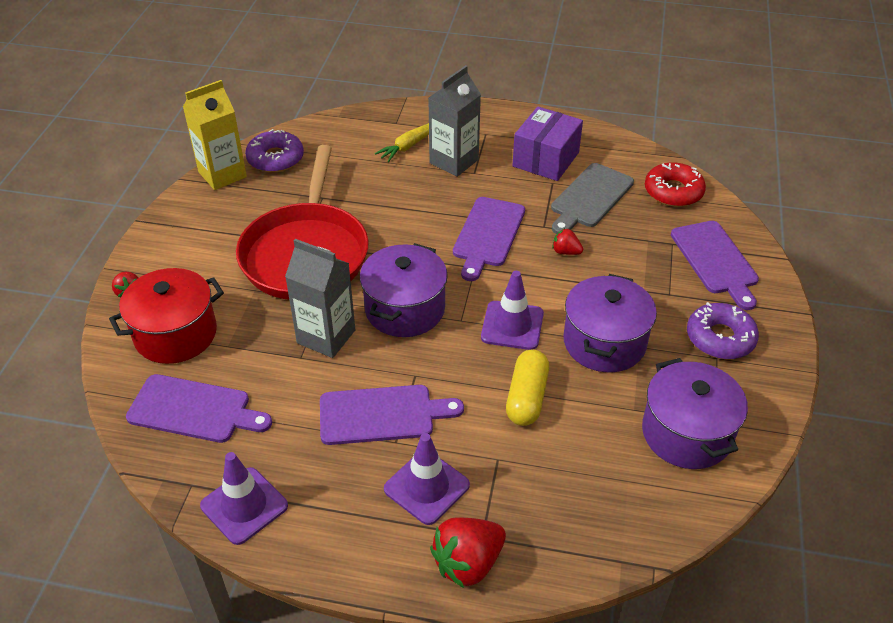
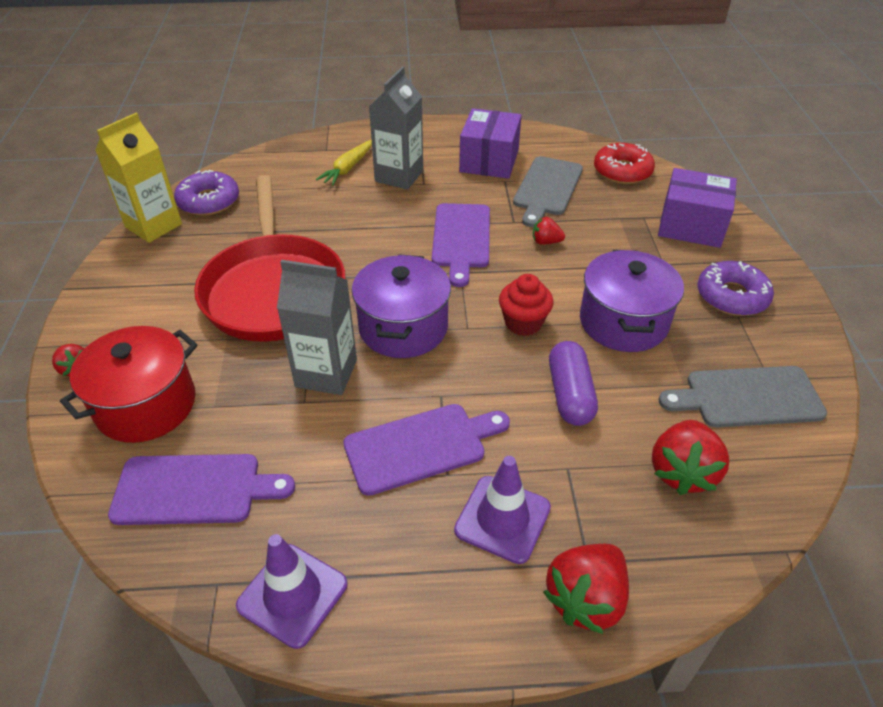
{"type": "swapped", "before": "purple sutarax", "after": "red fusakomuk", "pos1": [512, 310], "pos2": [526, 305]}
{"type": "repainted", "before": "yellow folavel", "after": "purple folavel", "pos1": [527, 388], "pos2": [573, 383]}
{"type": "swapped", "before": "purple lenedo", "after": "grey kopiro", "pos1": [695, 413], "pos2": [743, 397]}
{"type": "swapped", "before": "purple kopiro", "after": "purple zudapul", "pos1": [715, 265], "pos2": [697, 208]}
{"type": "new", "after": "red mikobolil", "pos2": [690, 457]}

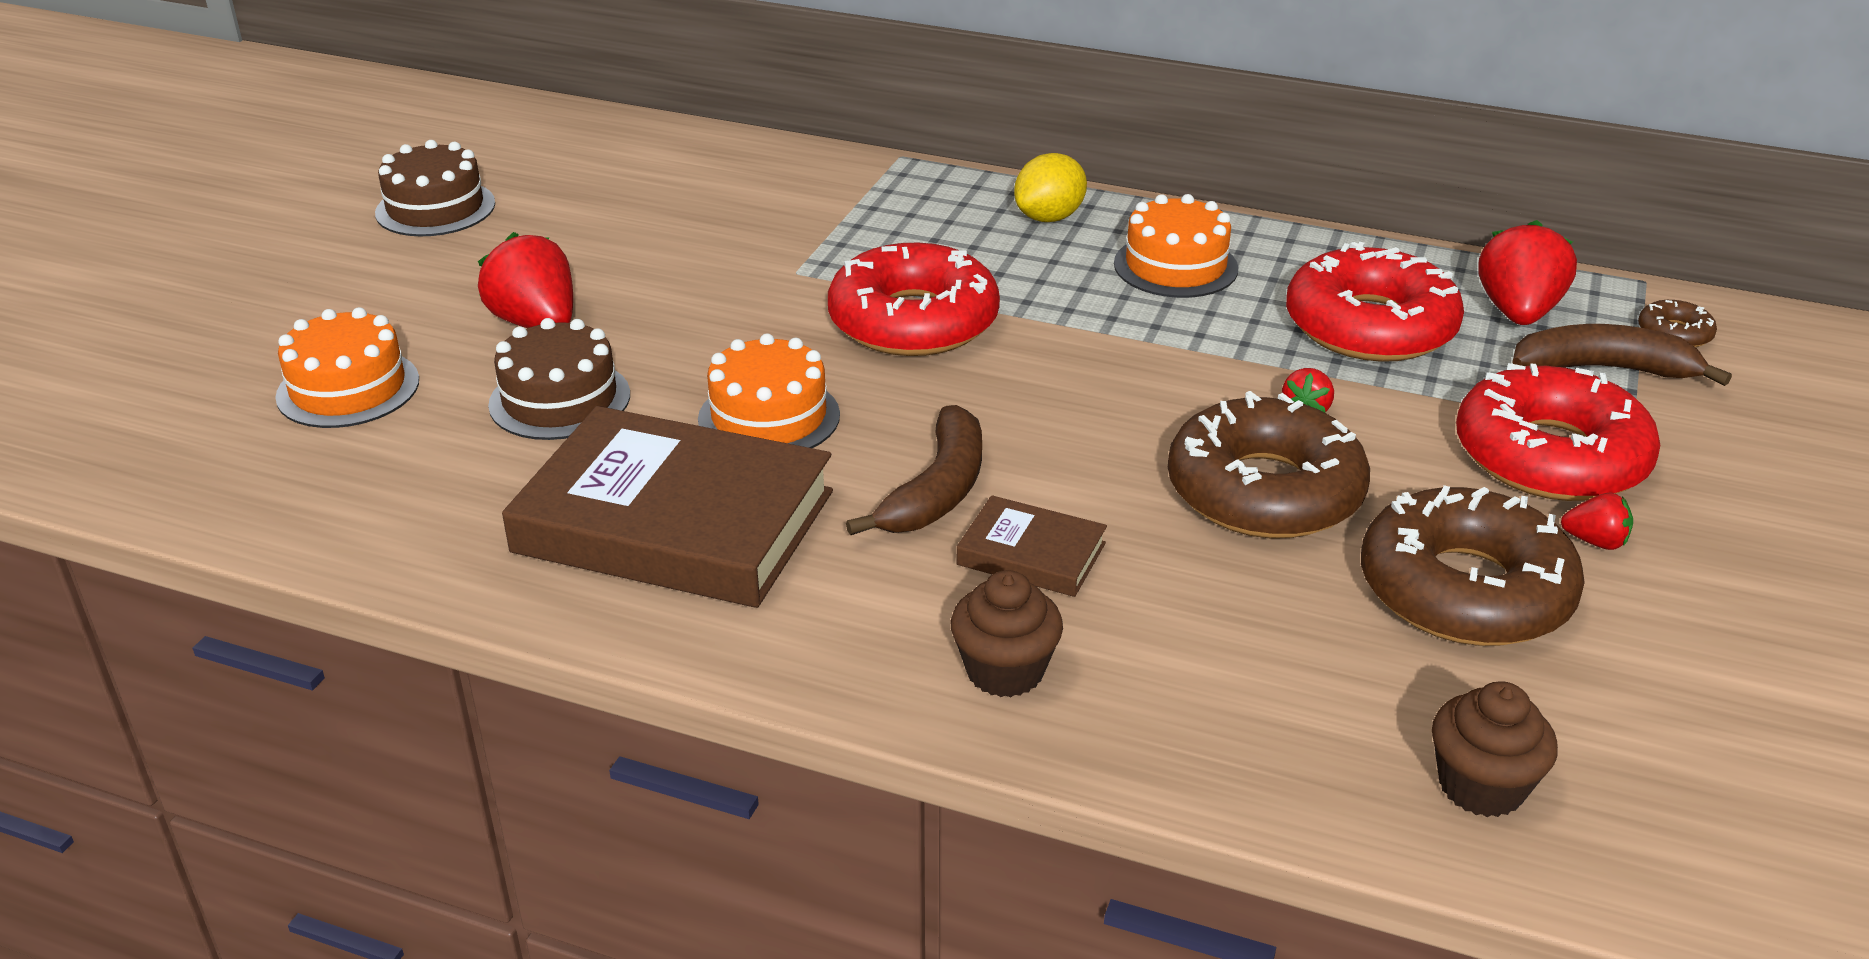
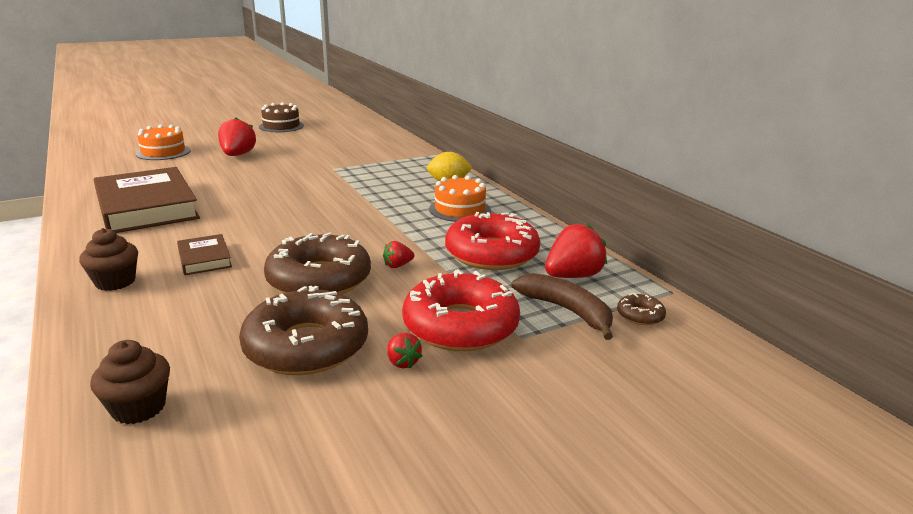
{"type": "gone", "before": "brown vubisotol", "pos1": [559, 379]}
{"type": "gone", "before": "orange vubisotol", "pos1": [769, 390]}
{"type": "gone", "before": "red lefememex", "pos1": [914, 299]}
{"type": "gone", "before": "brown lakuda", "pos1": [914, 470]}

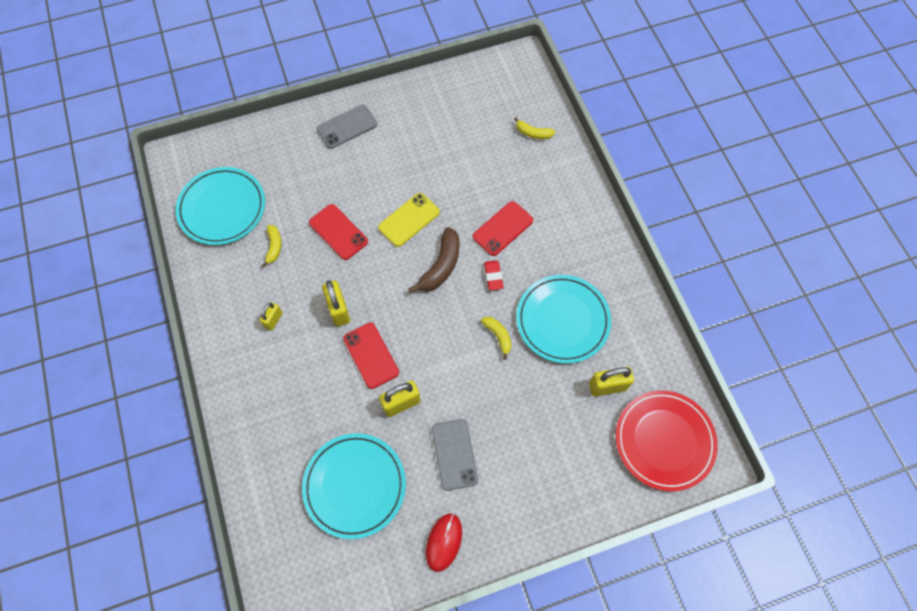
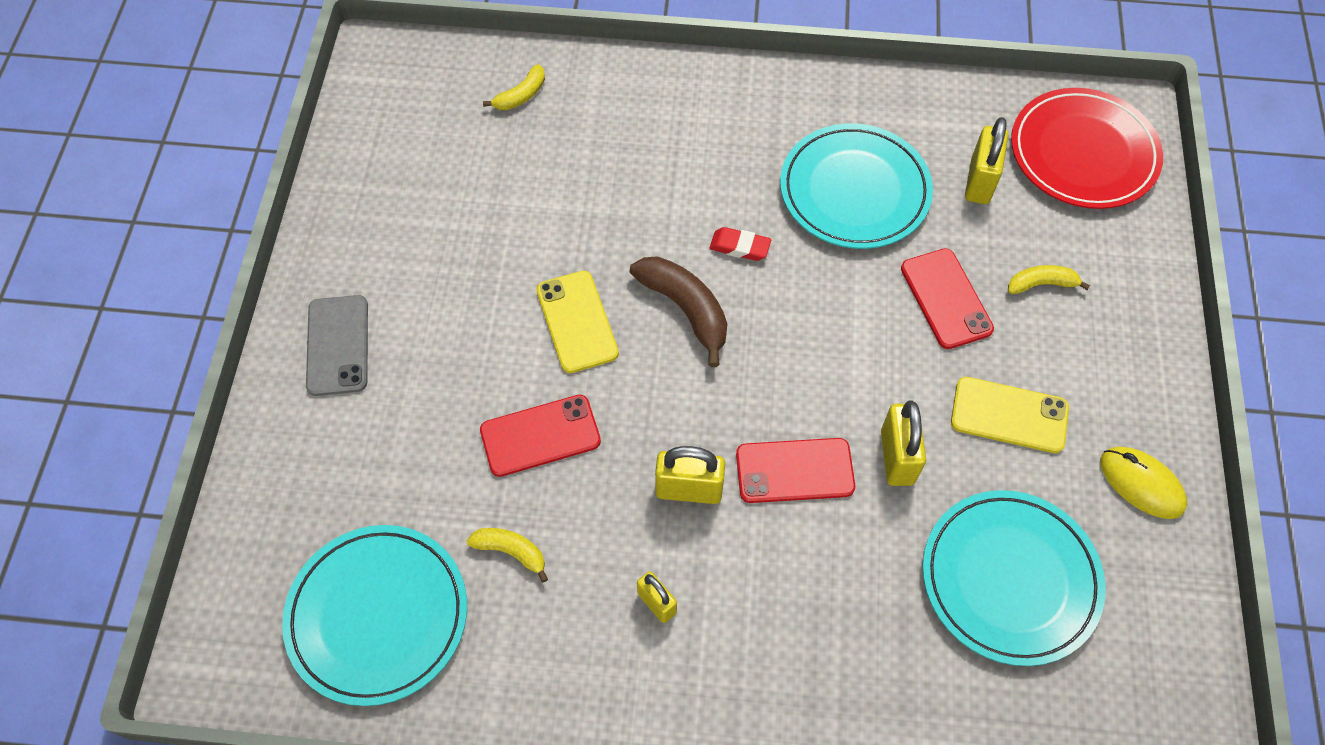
{"type": "repainted", "before": "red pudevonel", "after": "yellow pudevonel", "pos1": [444, 542], "pos2": [1143, 483]}
{"type": "repainted", "before": "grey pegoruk", "after": "yellow pegoruk", "pos1": [455, 455], "pos2": [1010, 415]}
{"type": "shifted", "before": "red pegoruk", "pos1": [503, 228], "pos2": [947, 298]}
{"type": "shifted", "before": "yellow lakuda", "pos1": [496, 338], "pos2": [1049, 279]}

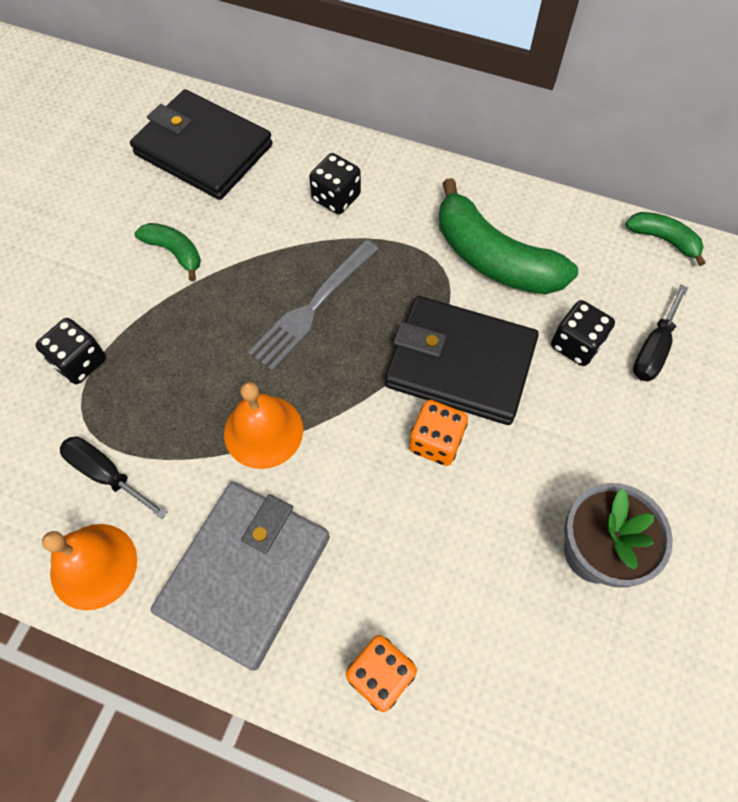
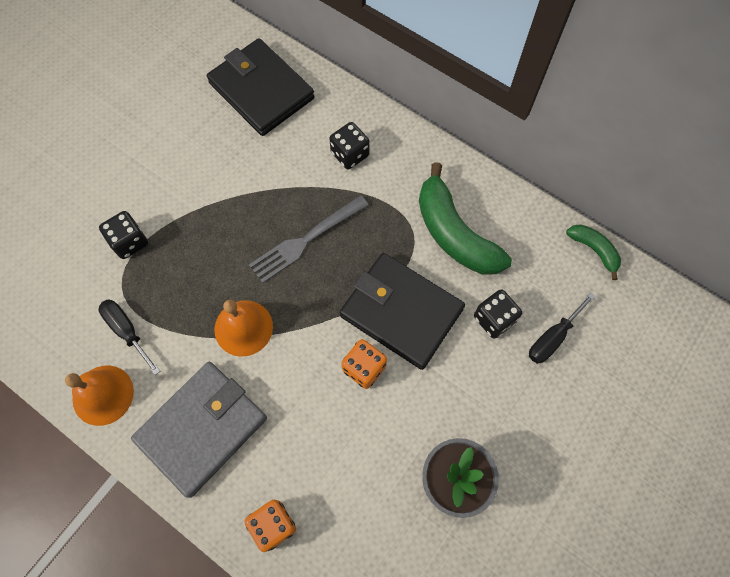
{"type": "gone", "before": "green lakuda", "pos1": [167, 252]}

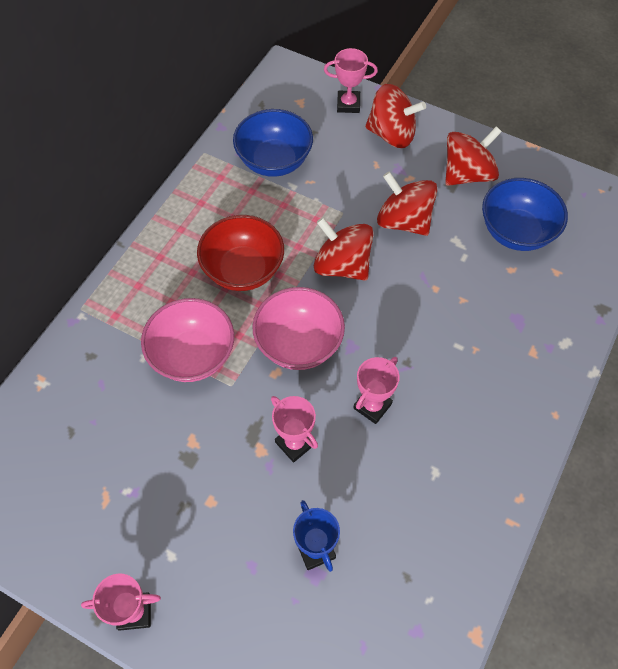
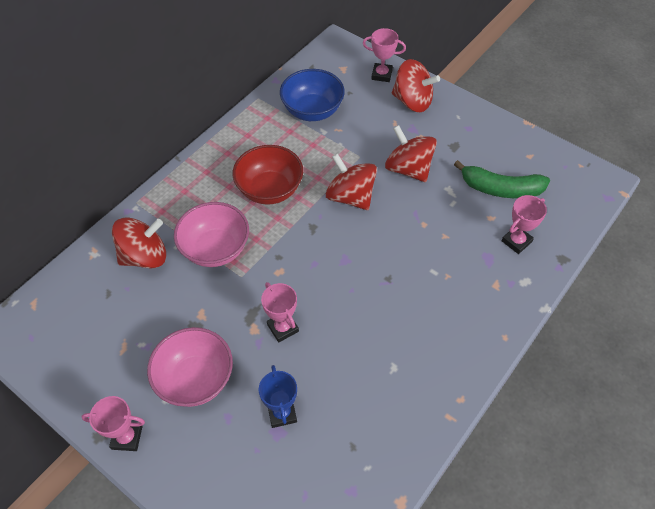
{"type": "shifted", "before": "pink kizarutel", "pos1": [298, 328], "pos2": [190, 367]}
{"type": "shifted", "before": "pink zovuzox", "pos1": [376, 390], "pos2": [524, 224]}
{"type": "shifted", "before": "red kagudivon", "pos1": [473, 156], "pos2": [139, 243]}
{"type": "swapped", "before": "blue kizarutel", "after": "green lakuda", "pos1": [525, 214], "pos2": [502, 179]}

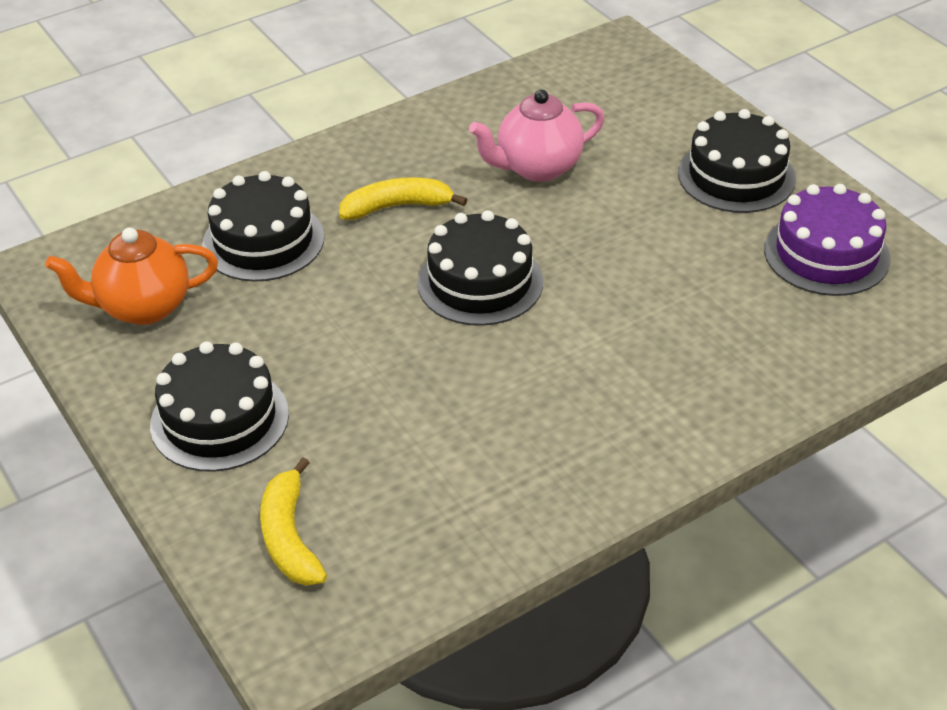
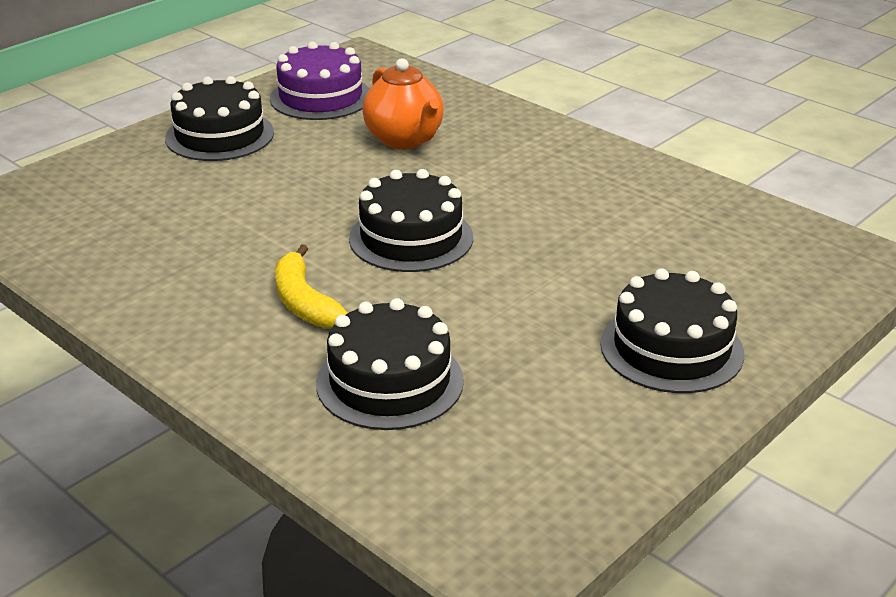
{"type": "shifted", "before": "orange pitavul", "pos1": [131, 276], "pos2": [403, 103]}
{"type": "gone", "before": "yellow lakuda", "pos1": [293, 521]}
{"type": "gone", "before": "pink pitavul", "pos1": [536, 135]}

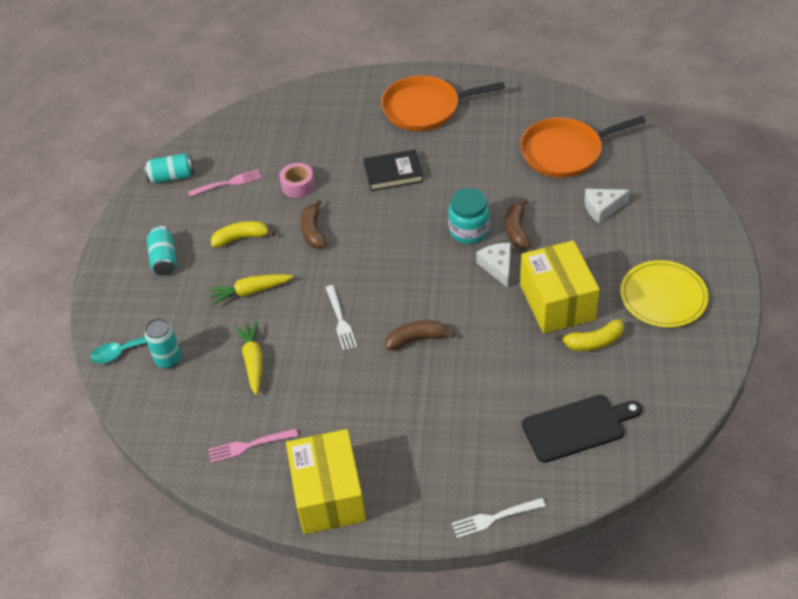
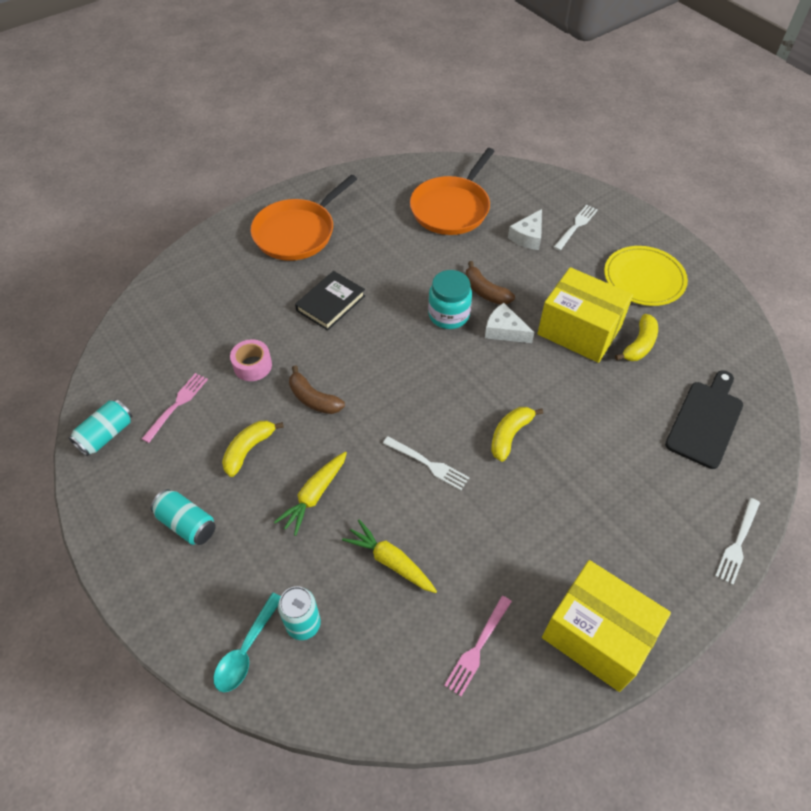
{"type": "repainted", "before": "brown lakuda", "after": "yellow lakuda", "pos1": [420, 335], "pos2": [517, 434]}
{"type": "new", "after": "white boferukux", "pos2": [576, 228]}

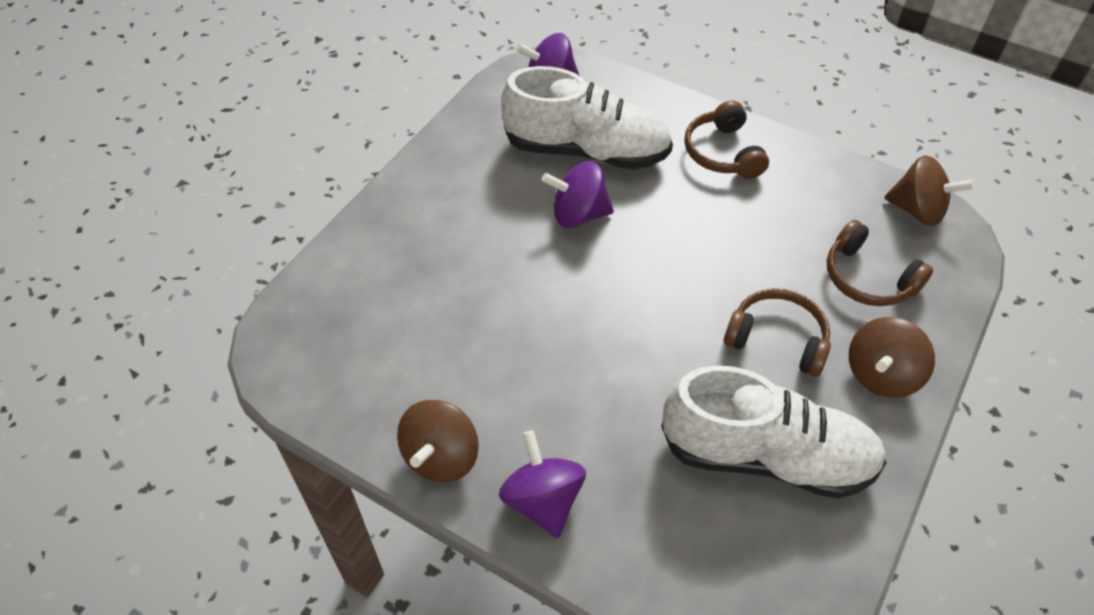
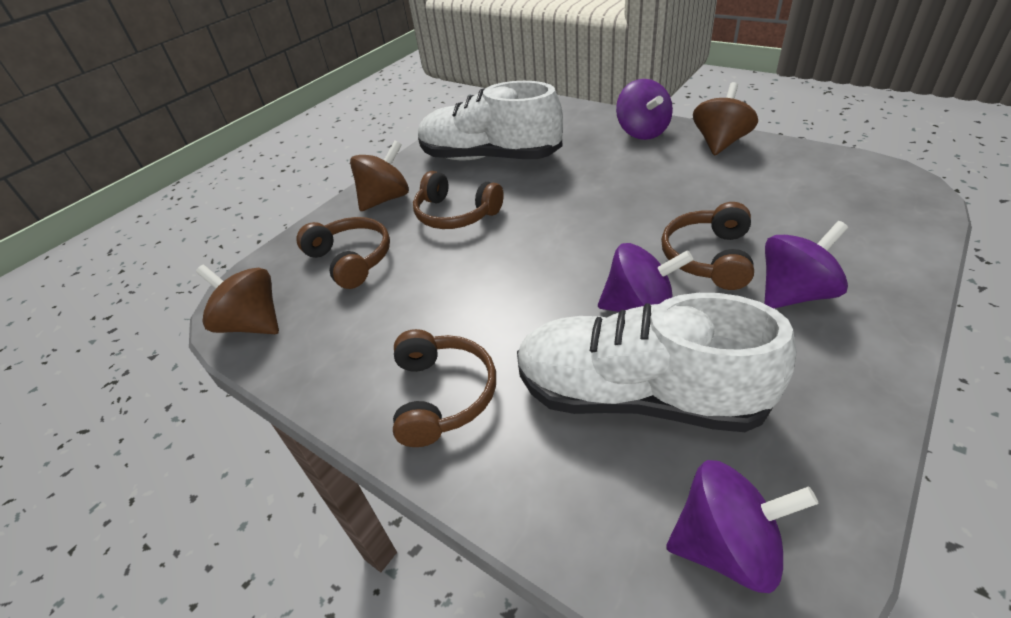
{"type": "new", "after": "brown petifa", "pos2": [707, 246]}
{"type": "new", "after": "purple kagudivon", "pos2": [806, 265]}

